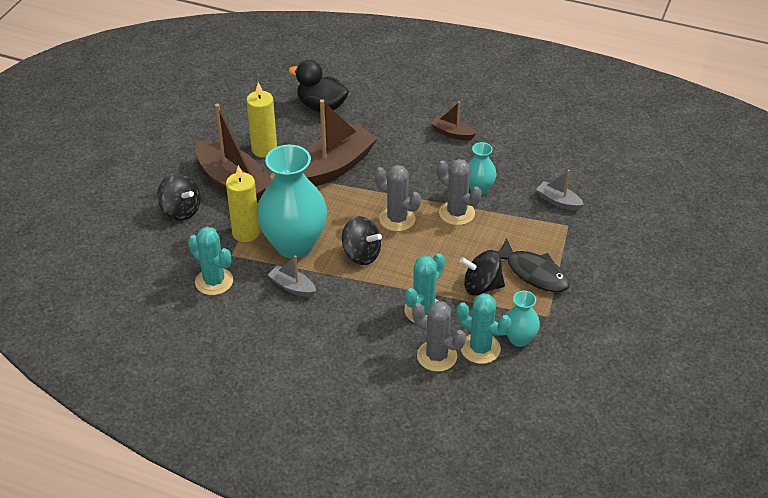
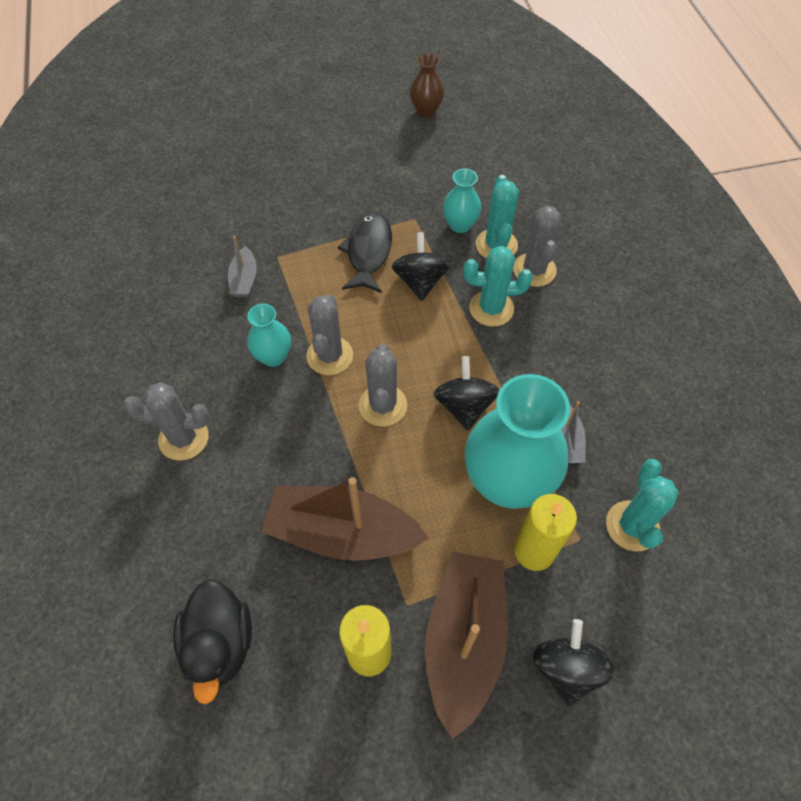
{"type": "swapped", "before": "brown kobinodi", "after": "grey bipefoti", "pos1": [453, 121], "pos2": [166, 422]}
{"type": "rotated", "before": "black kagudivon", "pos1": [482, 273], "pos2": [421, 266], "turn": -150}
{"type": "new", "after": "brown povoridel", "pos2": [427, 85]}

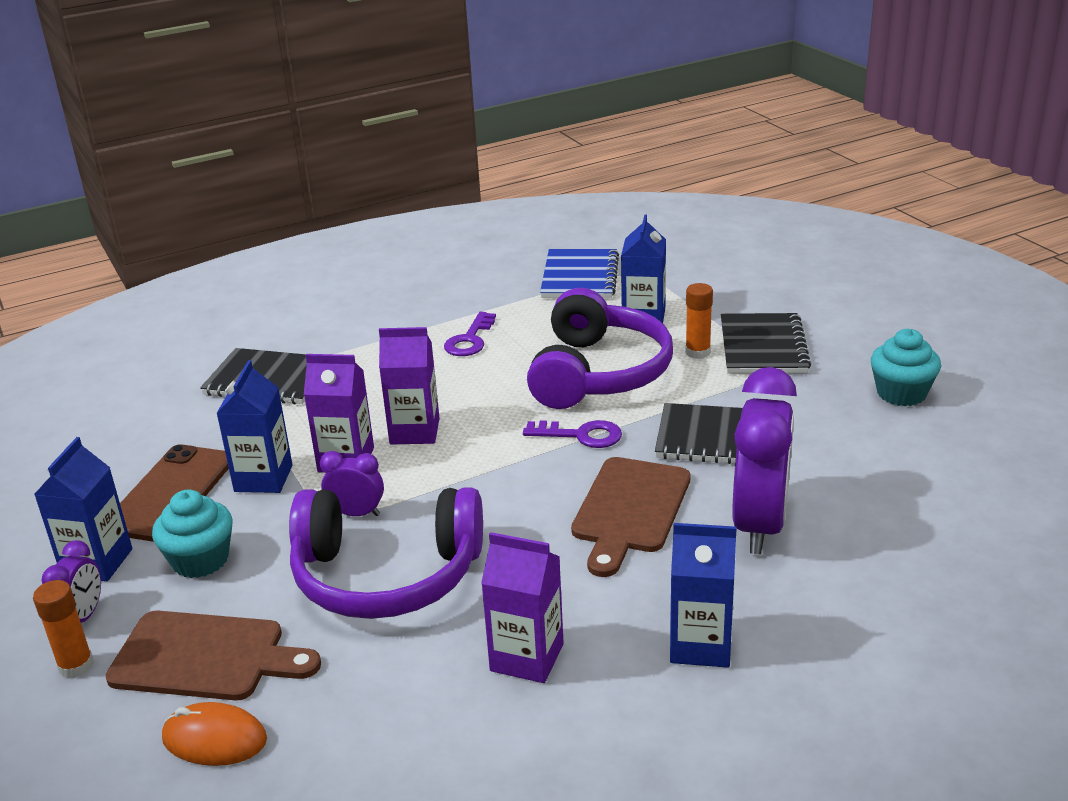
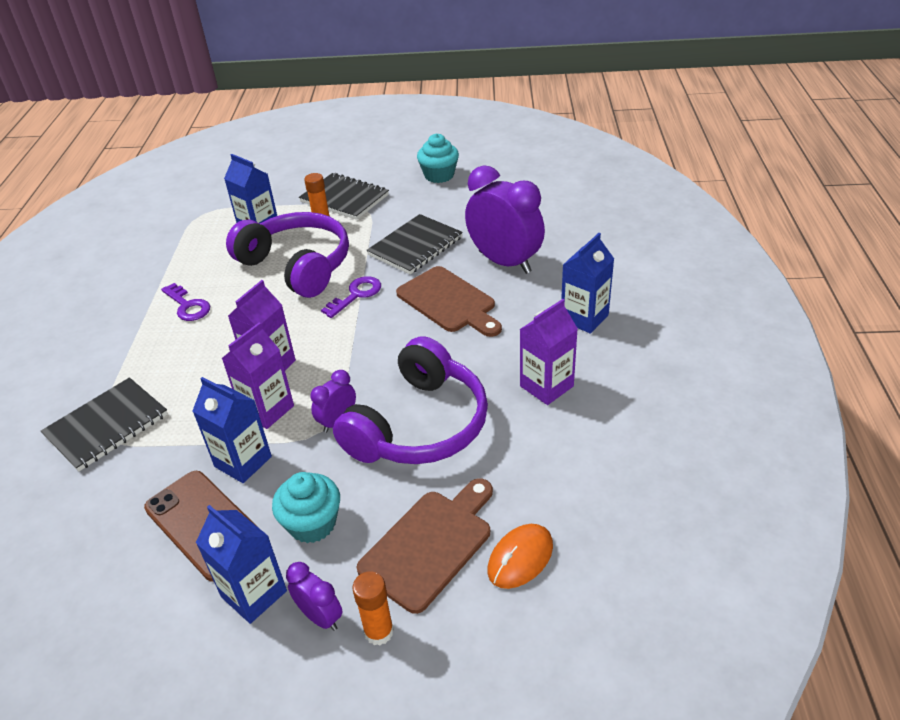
{"type": "gone", "before": "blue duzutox", "pos1": [579, 273]}

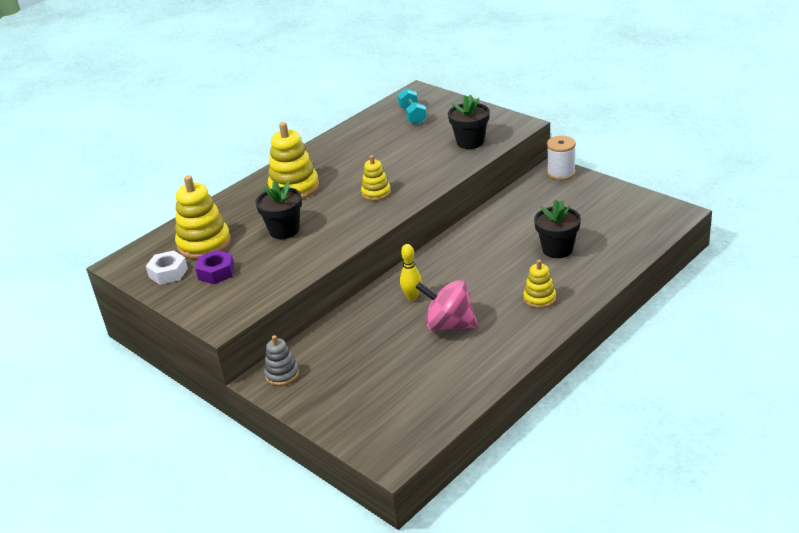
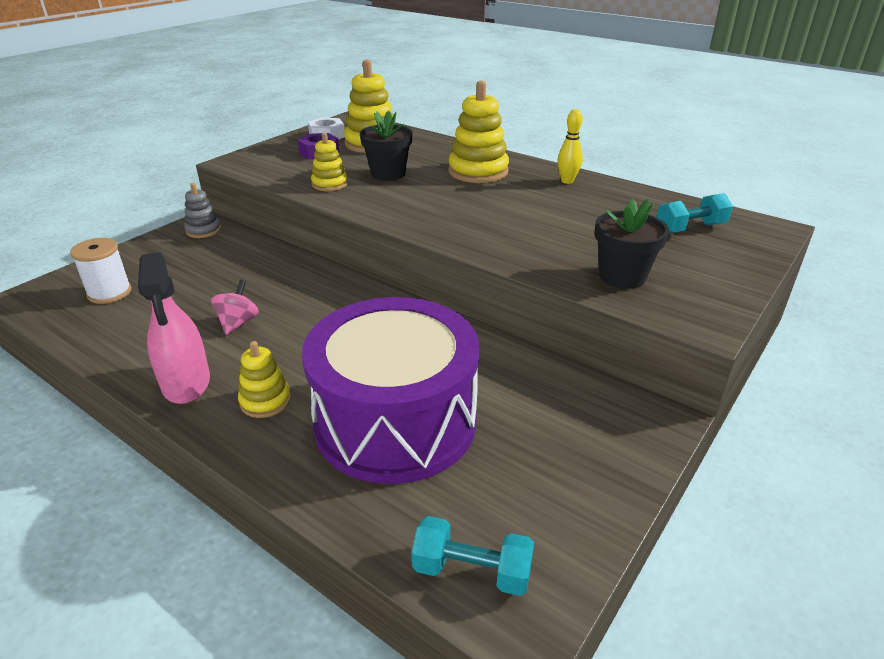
{"type": "shifted", "before": "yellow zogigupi", "pos1": [376, 178], "pos2": [329, 162]}
{"type": "shifted", "before": "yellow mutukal", "pos1": [411, 272], "pos2": [570, 146]}
{"type": "scaled", "before": "pink kagudivon", "pos1": [447, 305], "pos2": [235, 307], "scale": 0.6}
{"type": "swapped", "before": "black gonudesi", "after": "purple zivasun", "pos1": [557, 229], "pos2": [390, 390]}
{"type": "shifted", "before": "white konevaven", "pos1": [561, 158], "pos2": [101, 271]}
{"type": "new", "after": "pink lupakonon", "pos2": [174, 328]}
{"type": "new", "after": "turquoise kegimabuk", "pos2": [472, 556]}

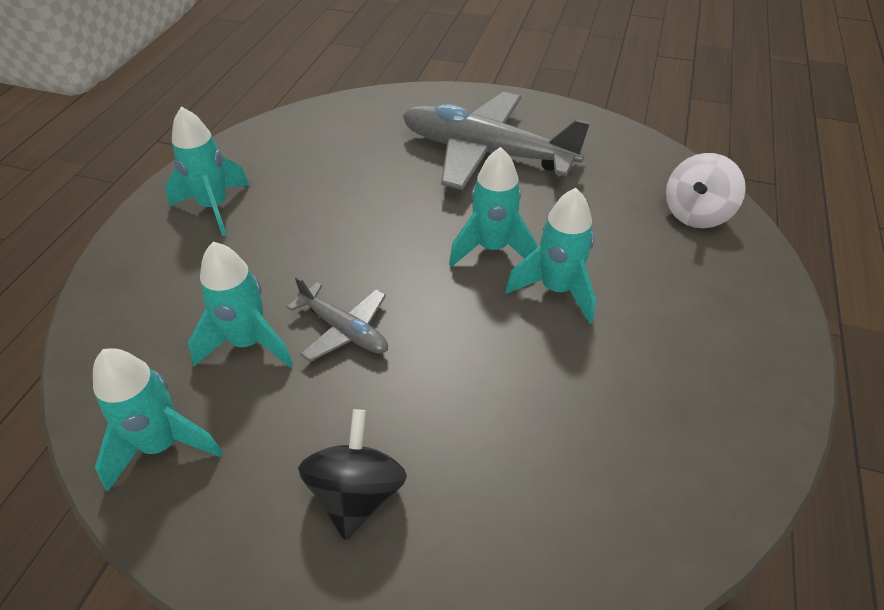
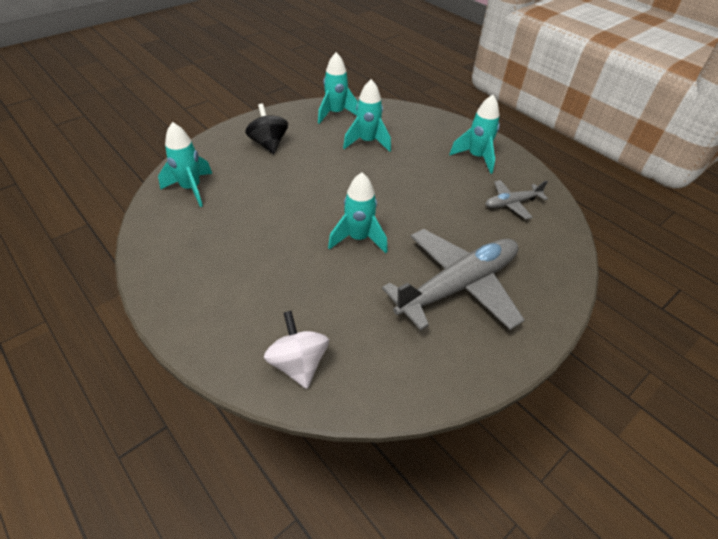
{"type": "shifted", "before": "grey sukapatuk", "pos1": [337, 319], "pos2": [516, 199]}
{"type": "rotated", "before": "black kagudivon", "pos1": [352, 474], "pos2": [266, 128], "turn": -150}
{"type": "shifted", "before": "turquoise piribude", "pos1": [550, 256], "pos2": [185, 164]}

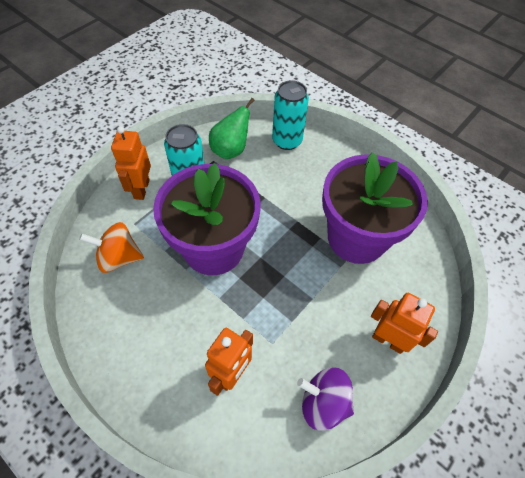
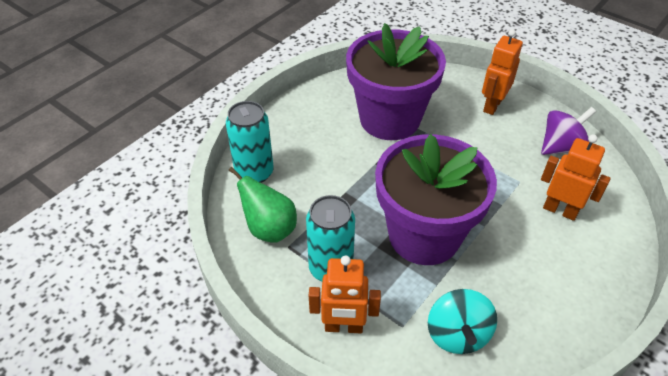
{"type": "repainted", "before": "orange kagudivon", "after": "turquoise kagudivon", "pos1": [111, 247], "pos2": [462, 321]}
{"type": "rotated", "before": "purple kagudivon", "pos1": [325, 399], "pos2": [568, 131], "turn": -135}

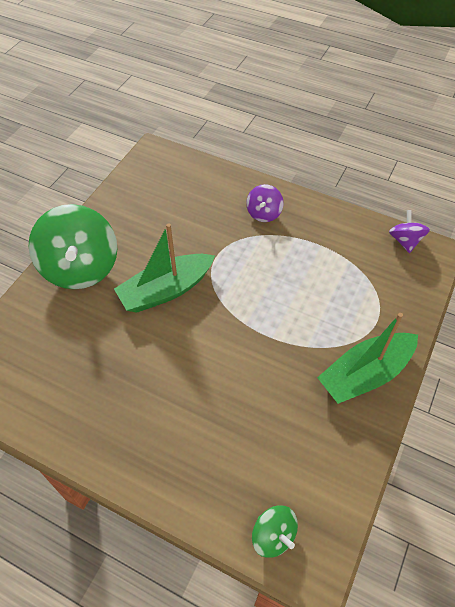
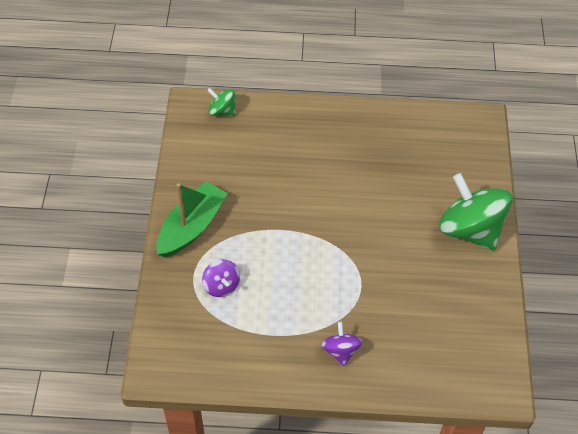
{"type": "gone", "before": "green kobinodi", "pos1": [164, 268]}
{"type": "shifted", "before": "purple kagudivon", "pos1": [409, 231], "pos2": [221, 278]}

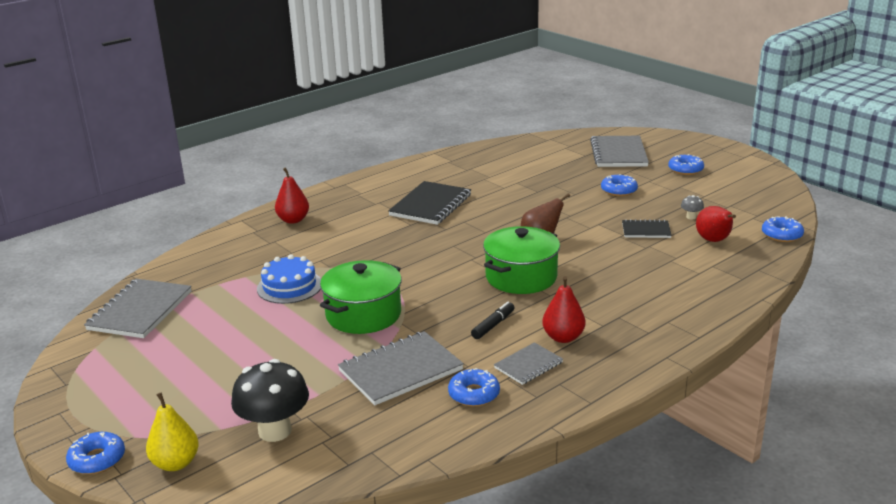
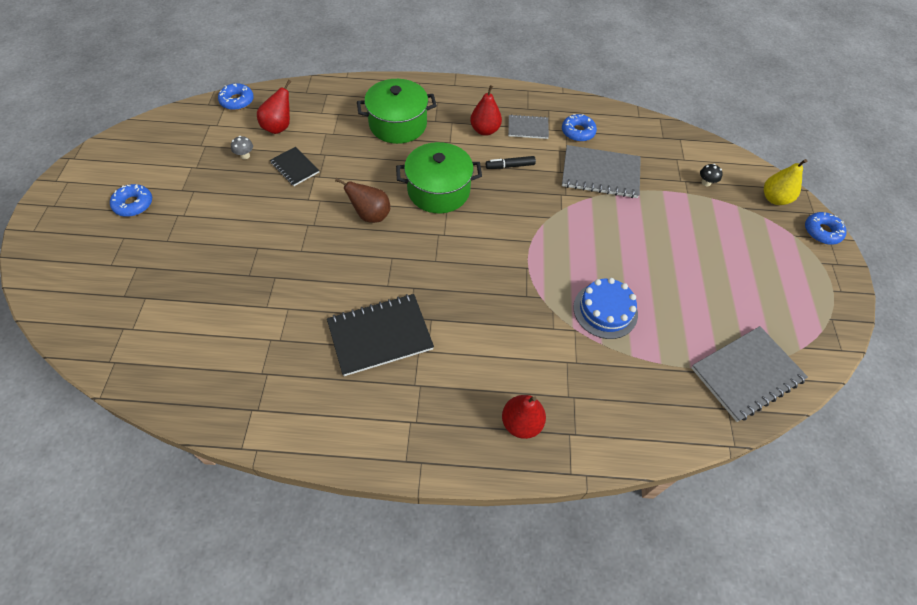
{"type": "scaled", "before": "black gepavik", "pos1": [270, 400], "pos2": [711, 175], "scale": 0.42}
{"type": "shifted", "before": "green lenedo", "pos1": [361, 297], "pos2": [397, 111]}
{"type": "gone", "before": "grey duzutox", "pos1": [619, 151]}
{"type": "gone", "before": "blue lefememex", "pos1": [619, 185]}

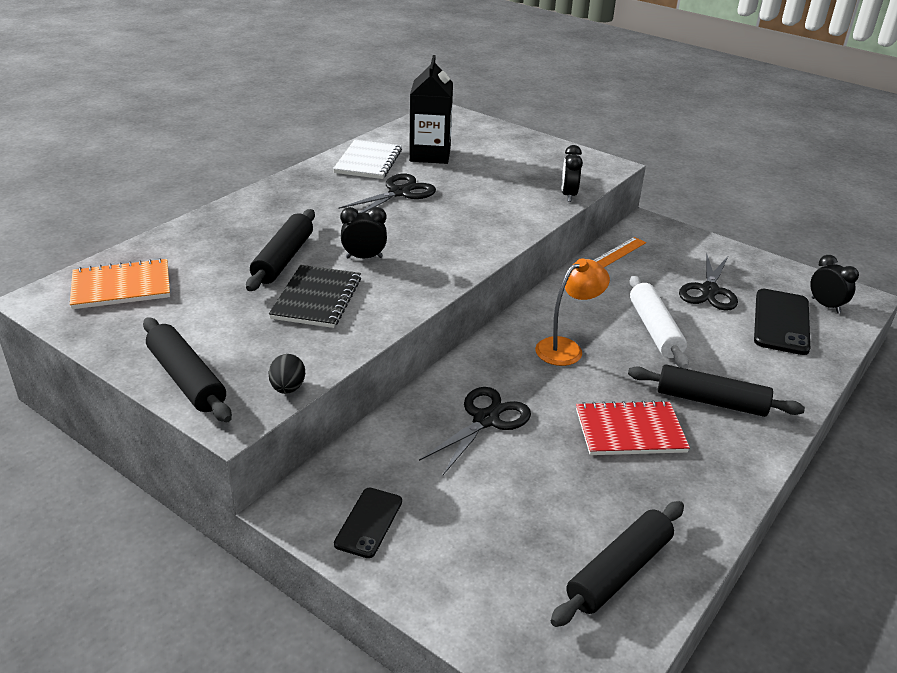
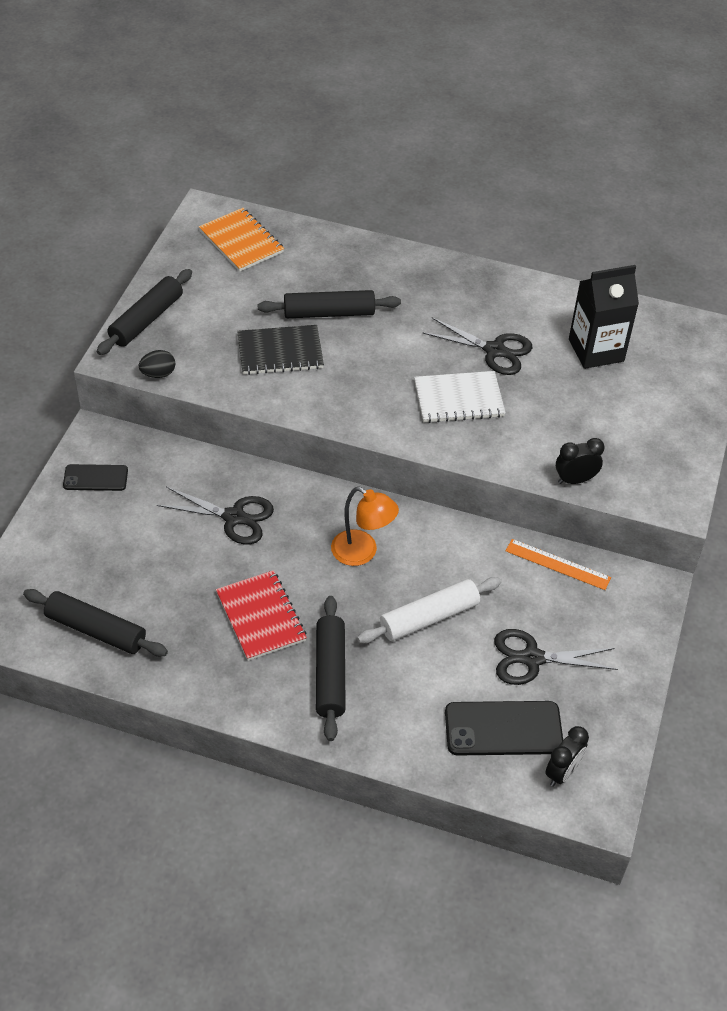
{"type": "shifted", "before": "white duzutox", "pos1": [367, 159], "pos2": [460, 397]}
{"type": "gone", "before": "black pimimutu", "pos1": [363, 232]}

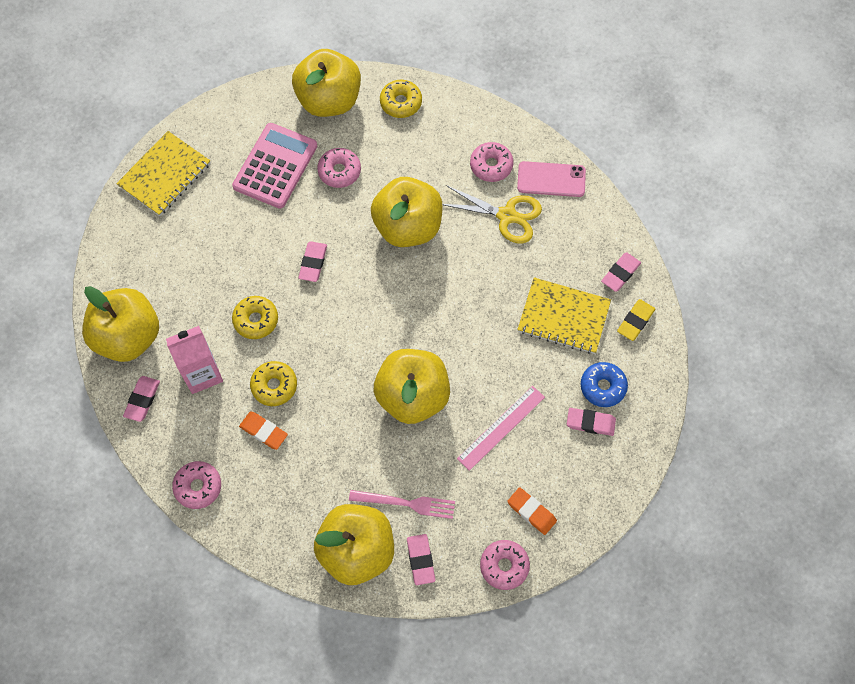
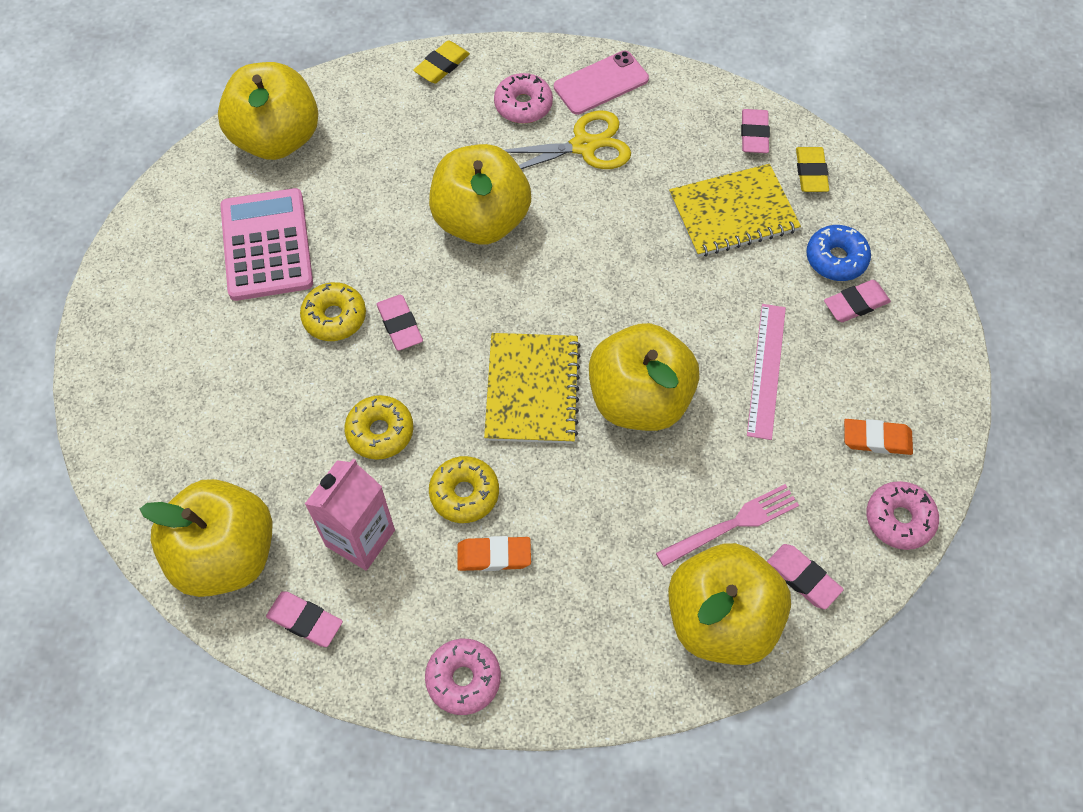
{"type": "shifted", "before": "yellow duzutox", "pos1": [163, 173], "pos2": [532, 388]}
{"type": "rotated", "before": "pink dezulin", "pos1": [141, 399], "pos2": [304, 619], "turn": -45}
{"type": "gone", "before": "pink lefememex", "pos1": [339, 168]}
{"type": "shifted", "before": "yellow lefememex", "pos1": [401, 99], "pos2": [333, 311]}
{"type": "new", "after": "yellow dezulin", "pos2": [441, 62]}

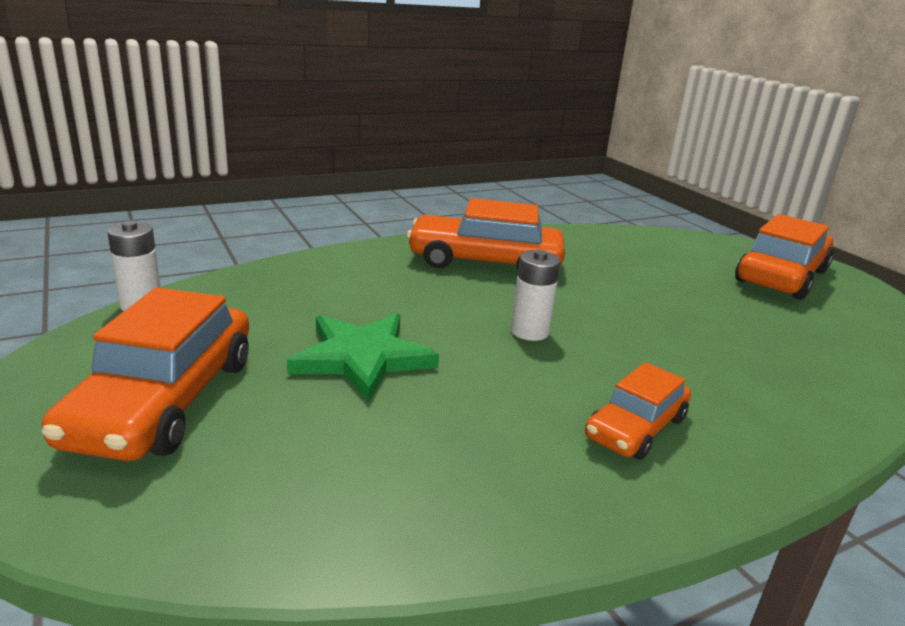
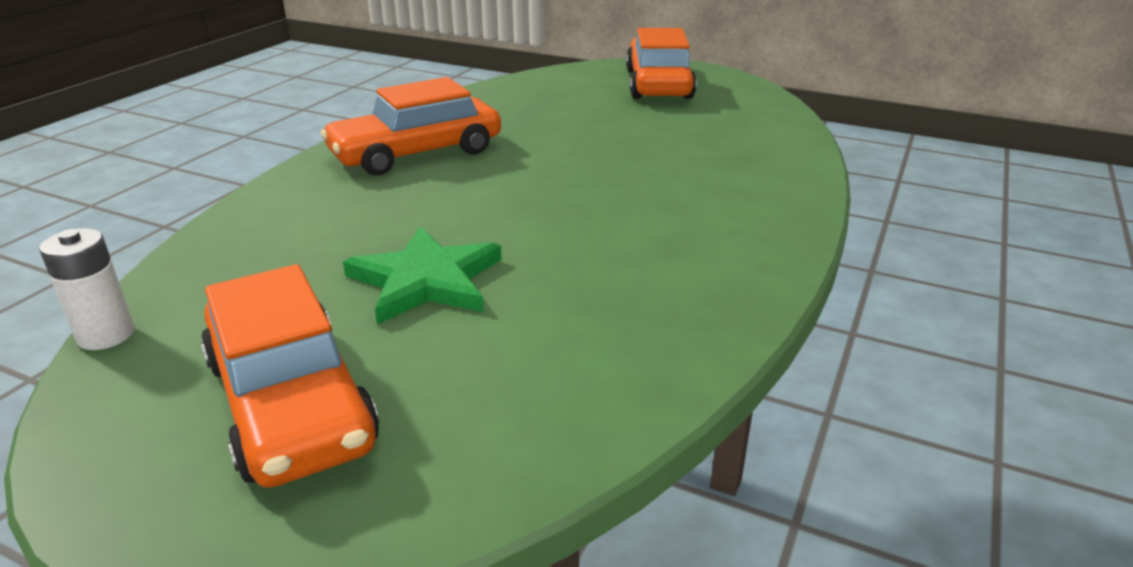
{"type": "gone", "before": "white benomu", "pos1": [535, 295]}
{"type": "gone", "before": "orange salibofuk", "pos1": [638, 411]}

